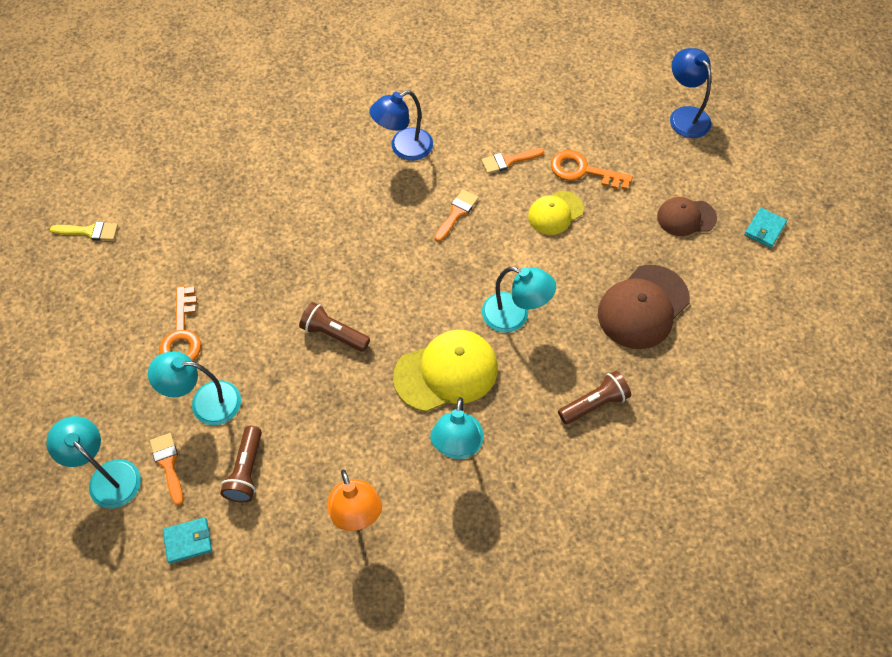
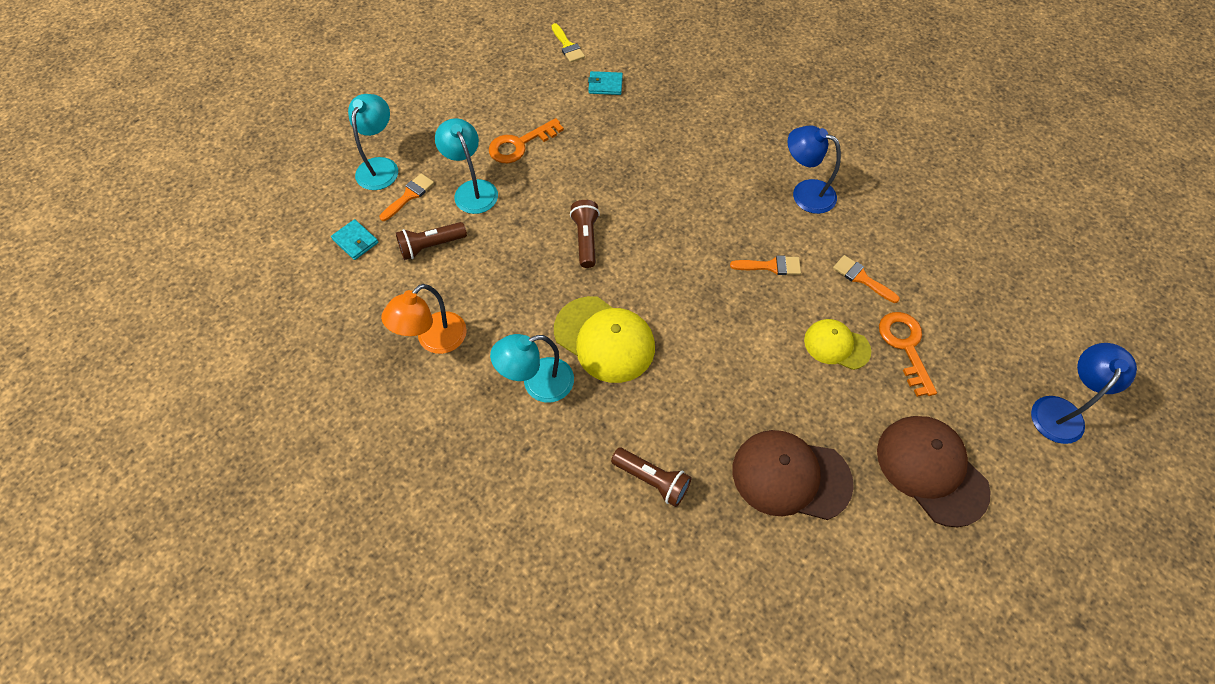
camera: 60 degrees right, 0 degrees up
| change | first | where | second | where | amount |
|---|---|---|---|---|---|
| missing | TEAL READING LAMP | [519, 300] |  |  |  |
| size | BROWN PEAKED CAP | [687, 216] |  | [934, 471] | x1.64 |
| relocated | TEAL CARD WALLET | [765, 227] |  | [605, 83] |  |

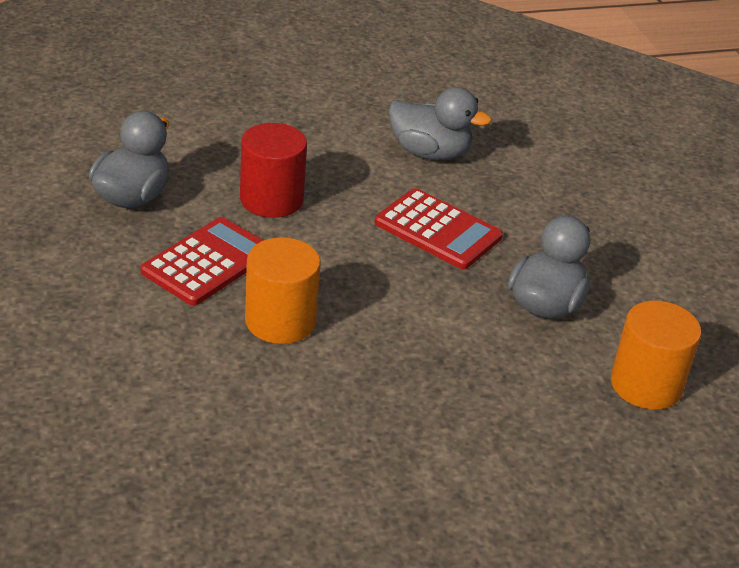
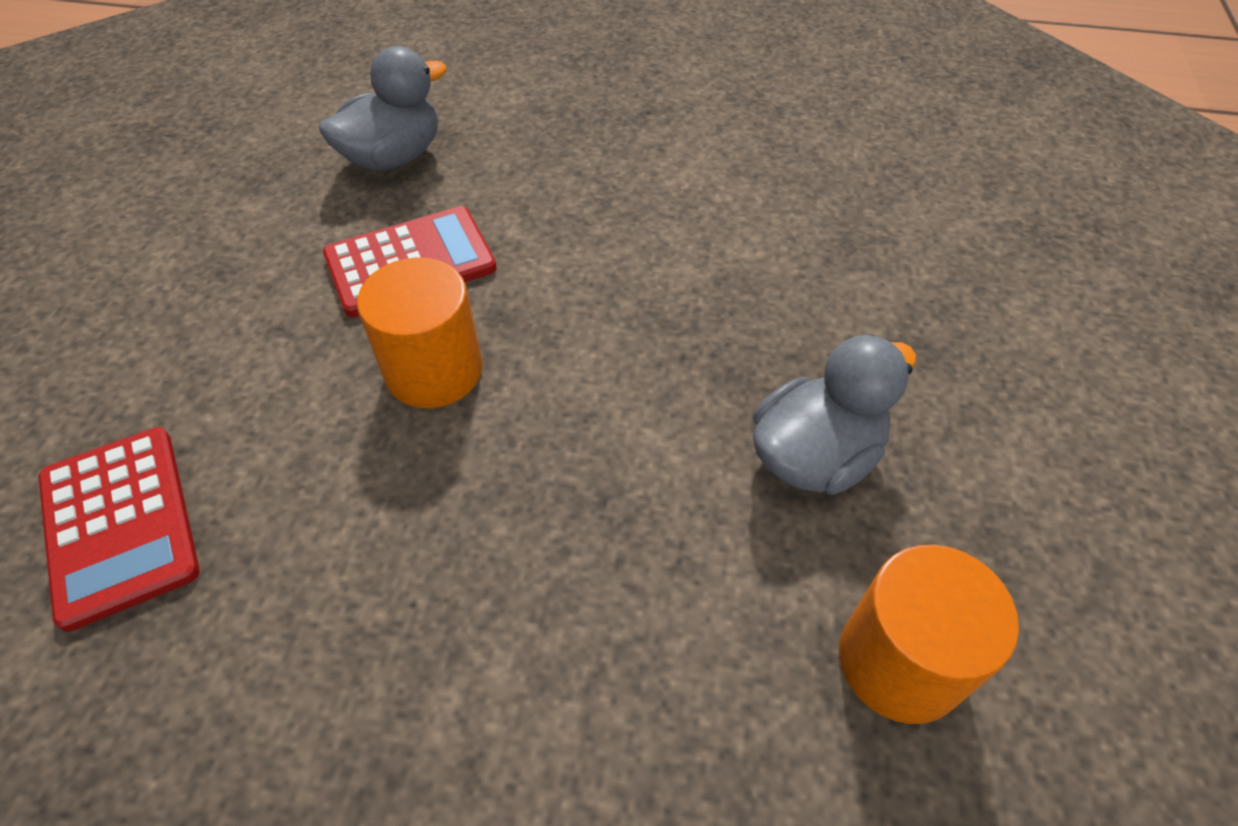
camera: 30 degrees right, 15 degrees up
| change | first | where | second | where | amount |
|---|---|---|---|---|---|
| missing | RED SOLID CYLINDER | [273, 170] |  |  |  |
| relocated | RED ADDING MACHINE | [438, 228] |  | [119, 529] |  |
| missing | GRAY DUCK | [440, 123] |  |  |  |

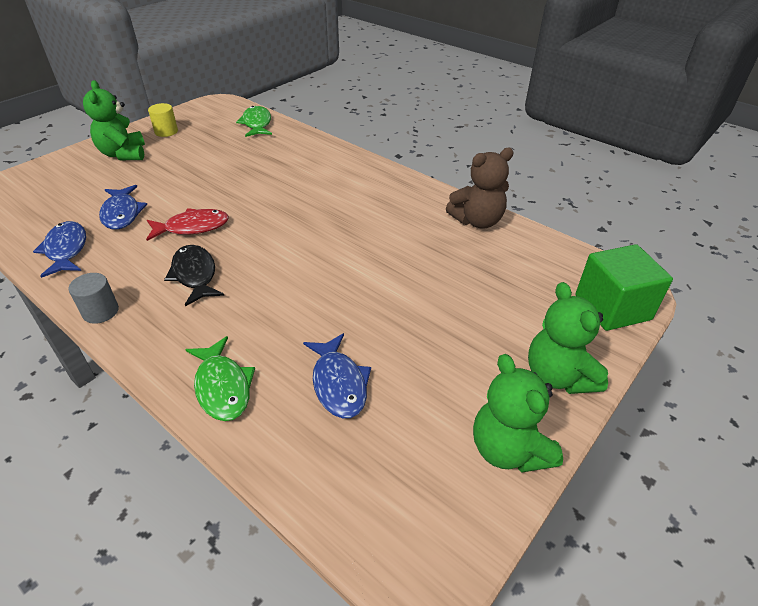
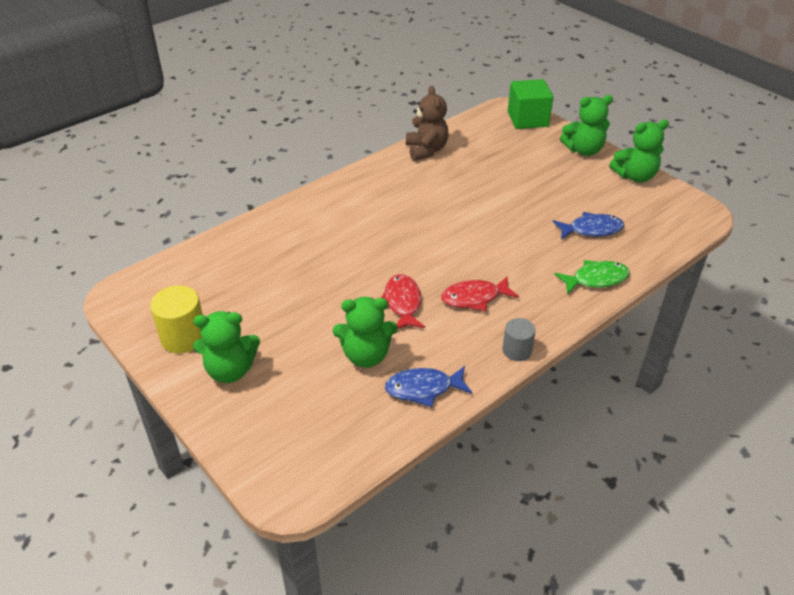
camera: 80 degrees left, 0 degrees up
| change | first | where | second | where | amount |
|---|---|---|---|---|---|
| exchanged | ROYAL BLUE TOY FISH | [123, 207] | EMERALD TEDDY | [365, 332] |  |
| size | YELLOW SOLID CYLINDER | [163, 120] |  | [176, 319] | x1.58 |
| colour | BLACK TOY FISH | [194, 275] | RED TOY FISH | [480, 293] |  |
| missing | EMERALD TOY FISH | [254, 121] |  |  |  |

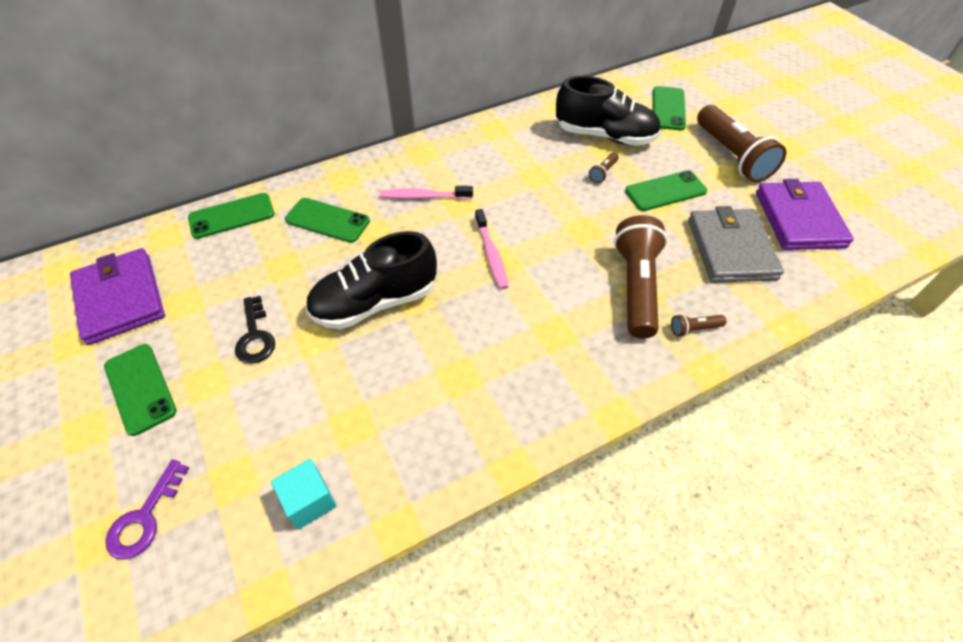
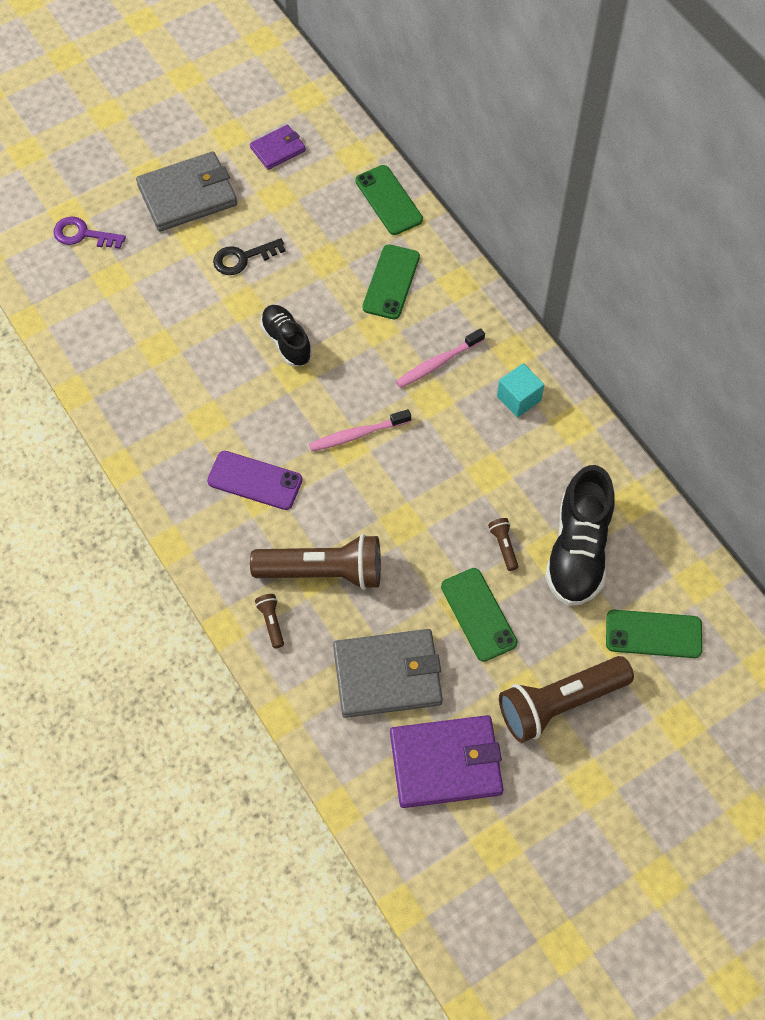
camera: 85 degrees right, 10 degrees up
| change | first | where | second | where | amount |
|---|---|---|---|---|---|
| size | ROYAL PURPLE CARD WALLET | [117, 296] |  | [278, 147] | x0.55 |
| exchanged | EMERALD PHONE | [140, 390] | GRAY CARD WALLET | [186, 191] |  |
| relocated | TEAL SOLID CUBE | [304, 494] |  | [520, 390] |  |
| size | BLACK SHOE | [371, 280] |  | [286, 335] | x0.61 |
| spun | PINK TOOTHBRUSH | [426, 193] |  | [440, 358] | 120 degrees counterclockwise |
| spun | BROWN FLASHLIGHT | [604, 167] |  | [503, 544] | 45 degrees clockwise |
| appeared |  |  | ROYAL PURPLE PHONE | [254, 480] |  |

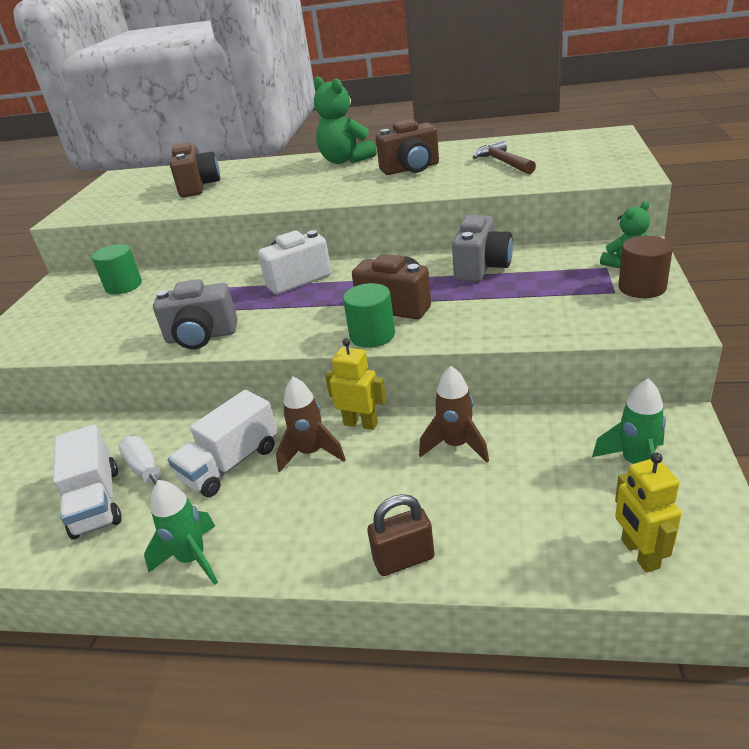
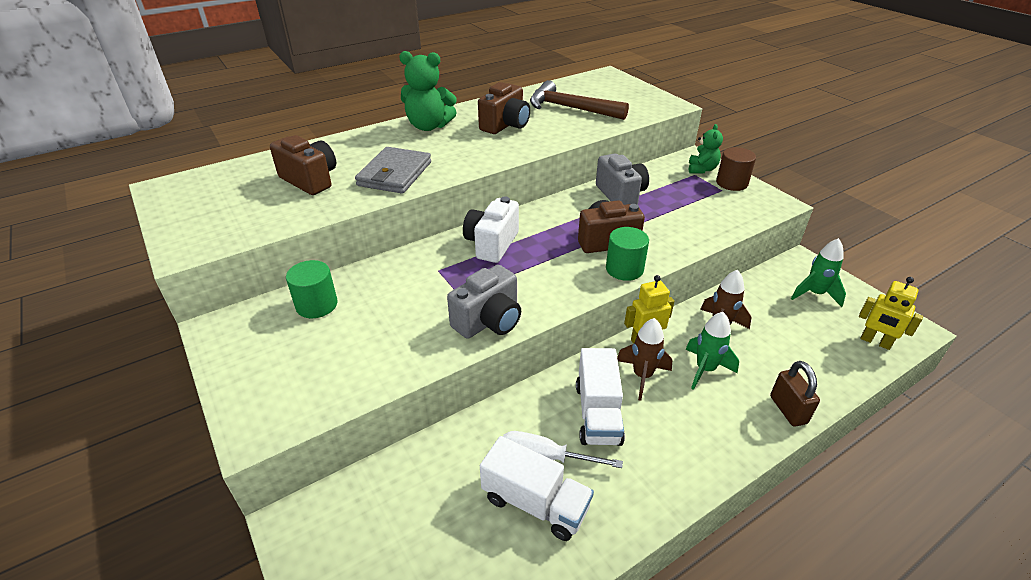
camera: 45 degrees left, 5 degrees up
| change | first | where | second | where | amount |
|---|---|---|---|---|---|
| relocated | EMERALD SPACESHIP | [181, 532] |  | [712, 351] |  |
| spun | BROWN PADLOCK | [401, 535] |  | [795, 394] | 45 degrees counterclockwise |
| size | BROWN CLAW HAMMER | [504, 157] |  | [579, 100] | x1.52 |
| appeared |  |  | GRAY CARD WALLET | [393, 170] |  |

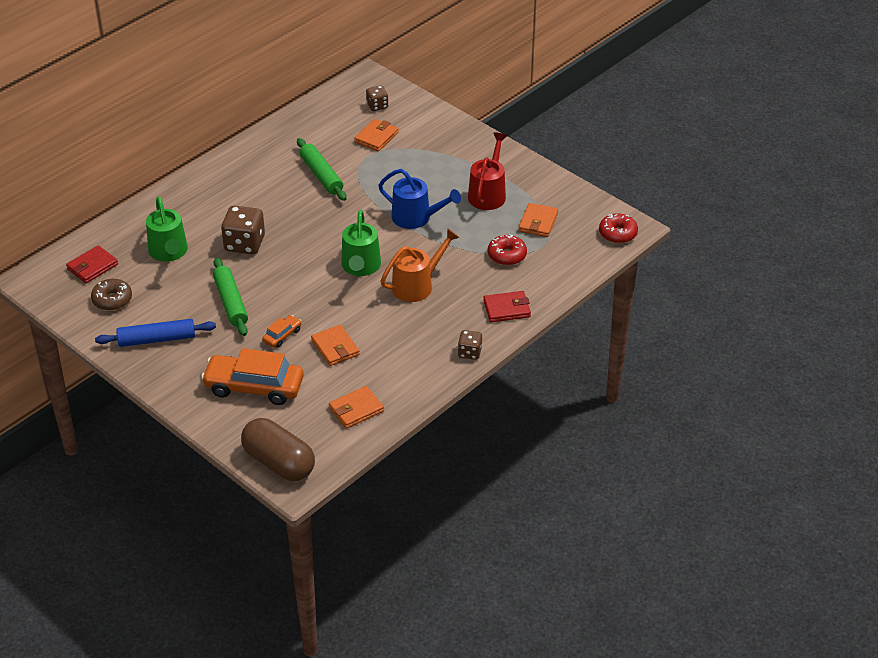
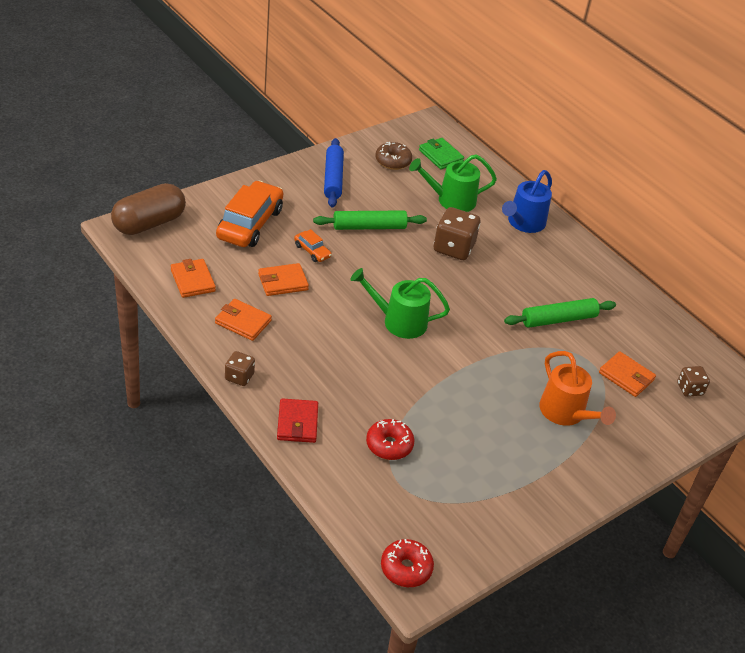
camera: 95 degrees right, 0 degrees up
| change | first | where | second | where | amount |
|---|---|---|---|---|---|
| colour | RED CARD WALLET | [92, 264] | EMERALD CARD WALLET | [441, 154] |  |
| relocated | ROYAL BLUE SPRINKLING CAN | [419, 199] |  | [527, 201] |  |
| relocated | BRIGHT ORANGE SPRINKLING CAN | [419, 265] |  | [577, 388] |  |
| missing | RED SPRINKLING CAN | [487, 171] |  |  |  |
| relocated | BRIGHT ORANGE CARD WALLET | [538, 220] |  | [243, 320] |  |

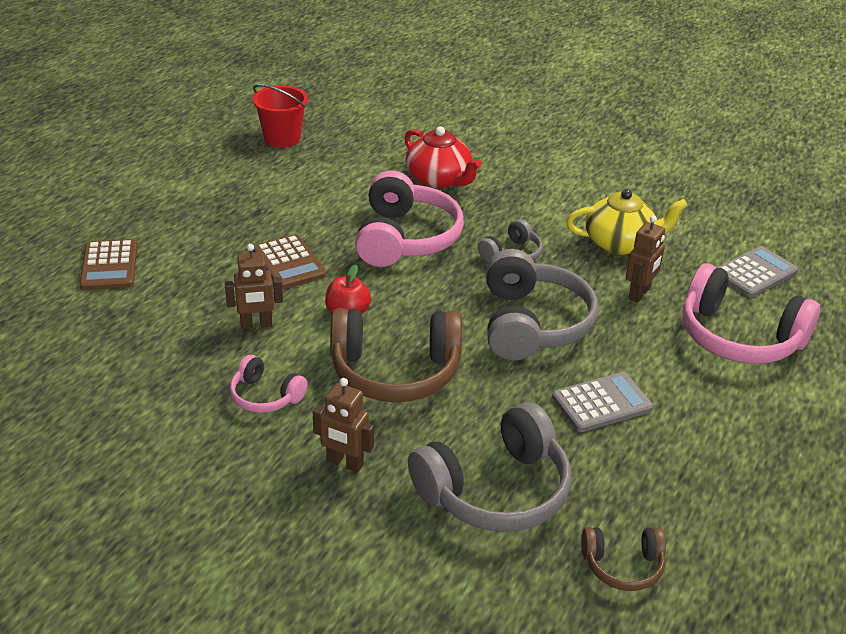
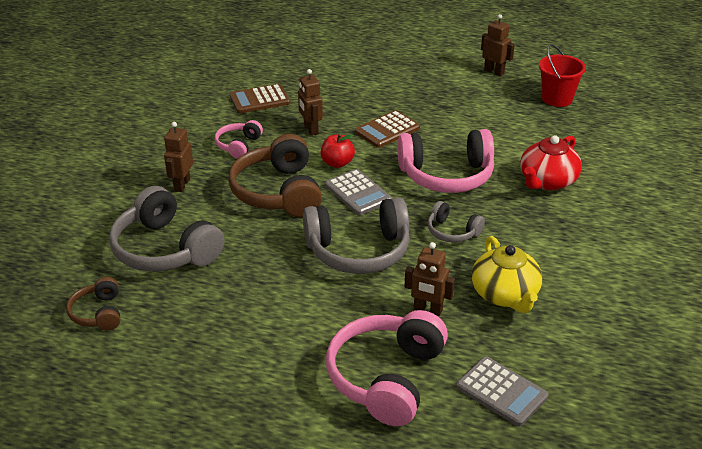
camera: 80 degrees right, 0 degrees up
| change | first | where | second | where | amount |
|---|---|---|---|---|---|
| relocated | BROWN ADDING MACHINE | [108, 264] |  | [260, 98] |  |
| relocated | GRAY ADDING MACHINE | [602, 402] |  | [358, 192] |  |
| appeared |  |  | BROWN ROBOT FIGURE | [498, 45] |  |

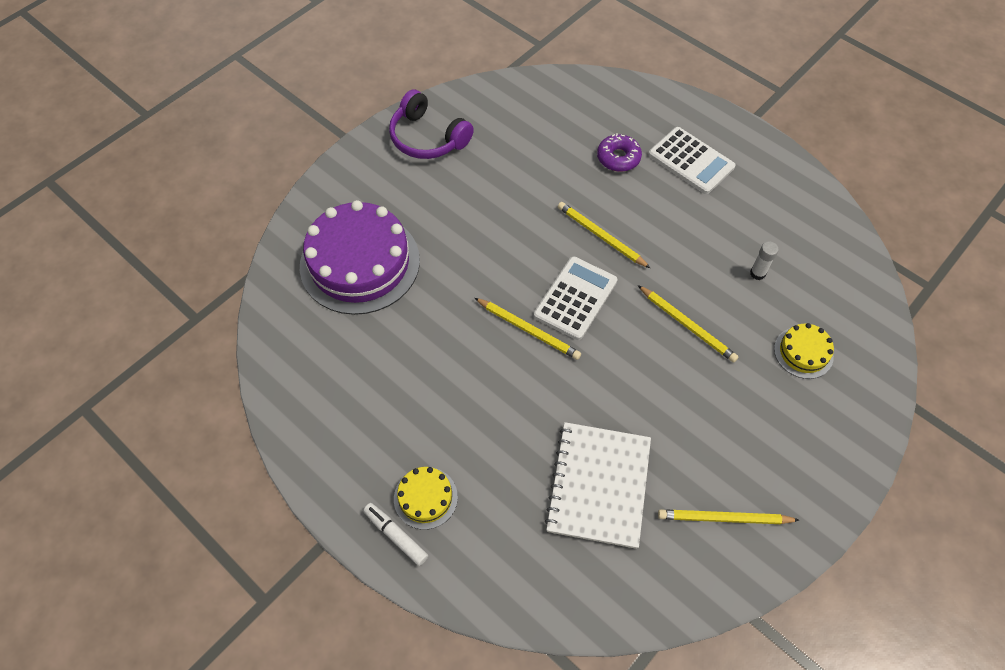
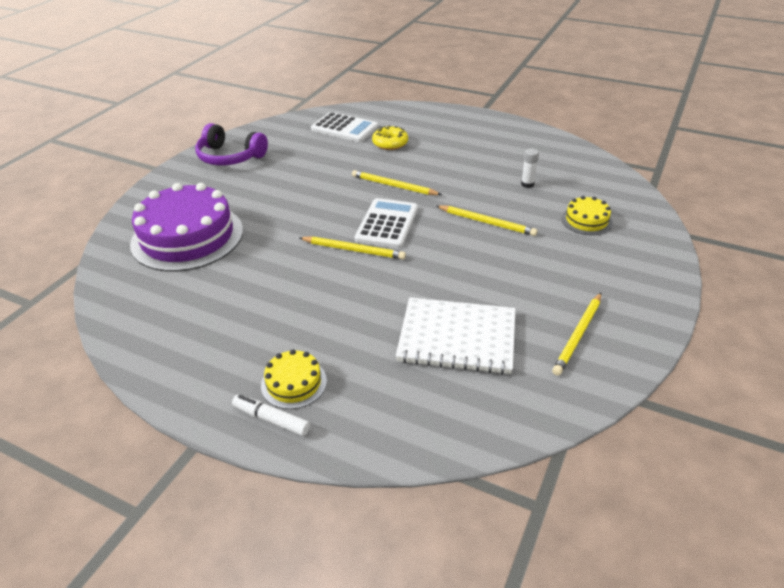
camera: 15 degrees left, 20 degrees down
| change | first | where | second | where | amount |
|---|---|---|---|---|---|
| spun | WHITE NOTEPAD | [598, 485] |  | [455, 336] | 75 degrees counterclockwise |
| colour | ROYAL PURPLE DONUT | [619, 152] | YELLOW DONUT | [390, 138] |  |
| relocated | WHITE ADDING MACHINE | [692, 160] |  | [344, 127] |  |
| spun | YELLOW LEAD PENCIL | [728, 517] |  | [576, 334] | 45 degrees counterclockwise |

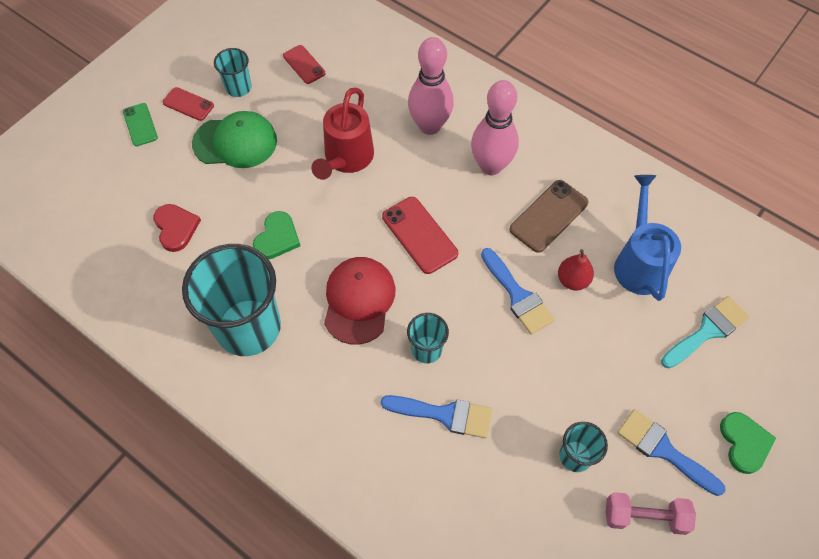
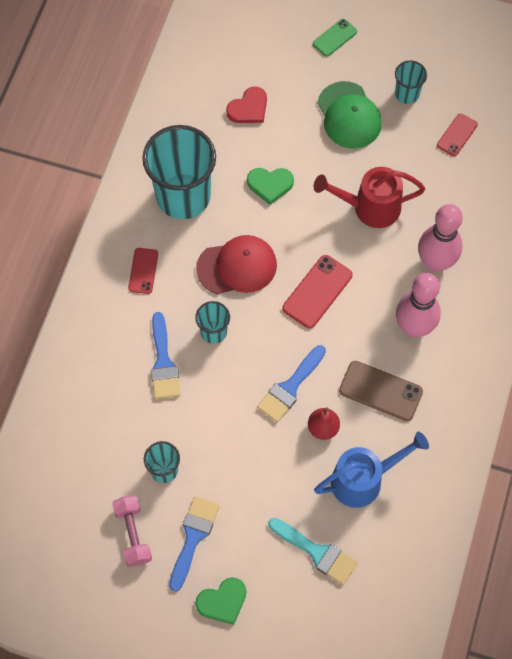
camera: 70 degrees right, 5 degrees up
| change | first | where | second | where | amount |
|---|---|---|---|---|---|
| relocated | RED PHONE | [188, 104] |  | [143, 271] |  |

